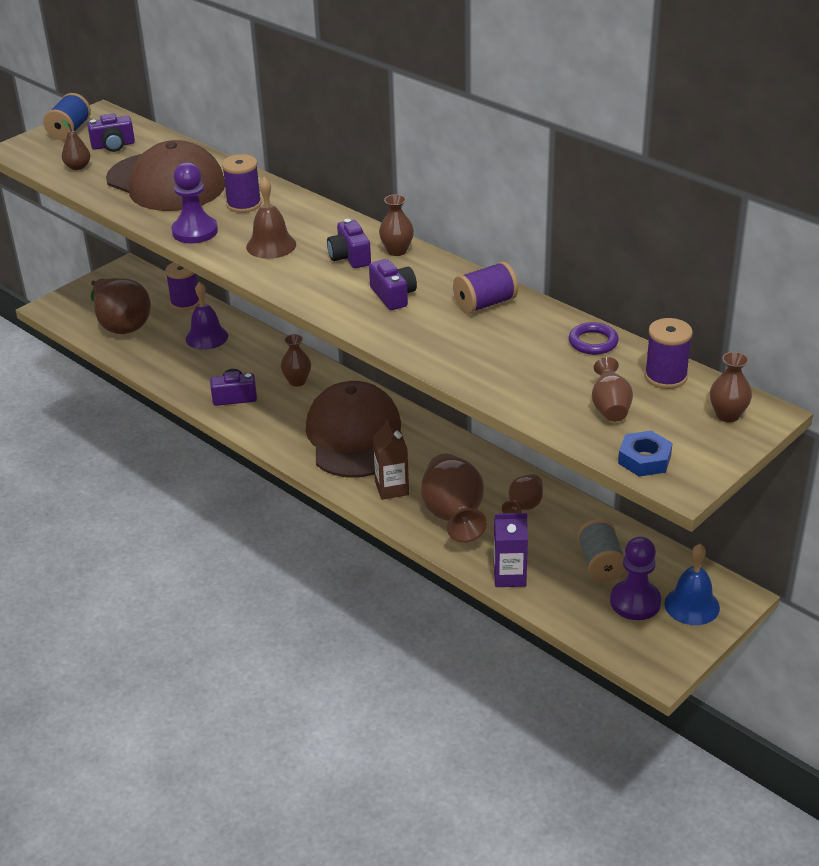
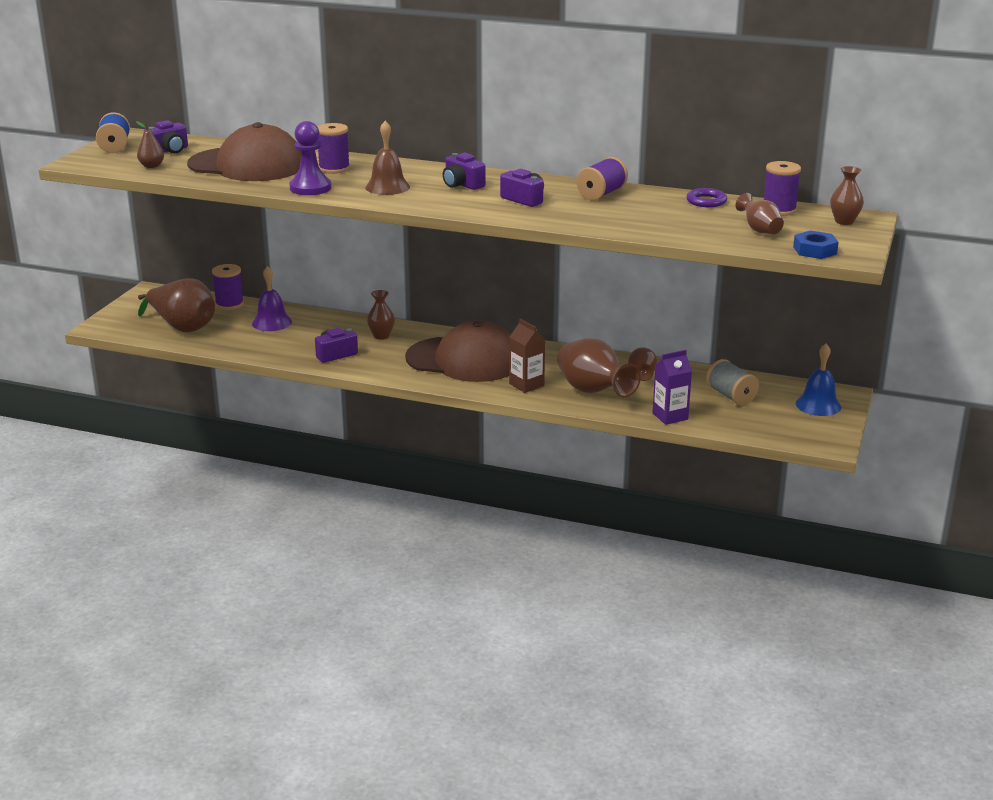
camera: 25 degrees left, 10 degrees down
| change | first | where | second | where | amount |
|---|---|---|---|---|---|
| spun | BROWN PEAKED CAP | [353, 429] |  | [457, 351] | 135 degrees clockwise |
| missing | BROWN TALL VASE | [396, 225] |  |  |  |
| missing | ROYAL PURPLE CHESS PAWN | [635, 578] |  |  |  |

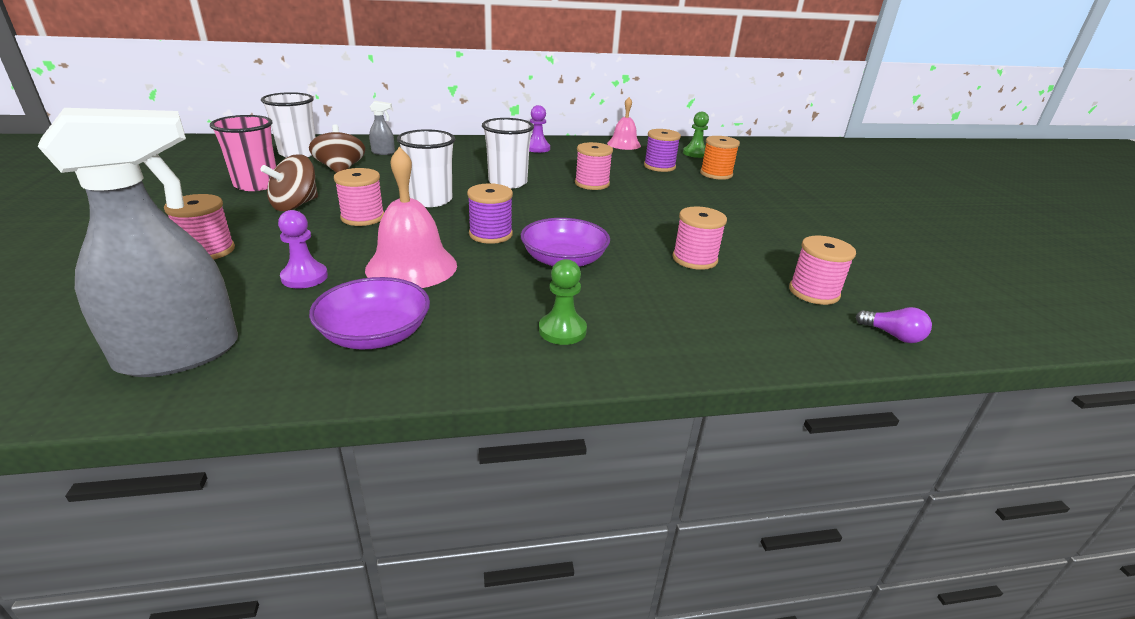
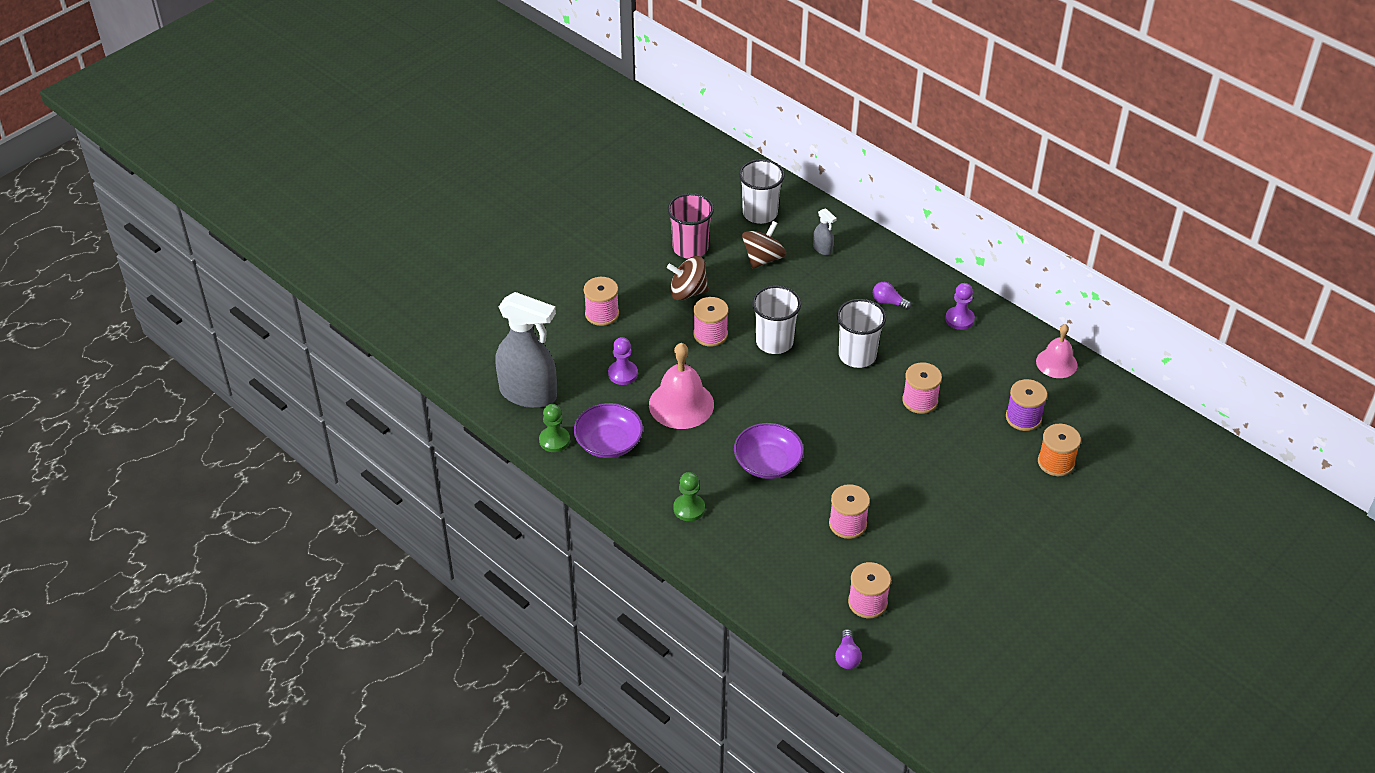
camera: 55 degrees right, 15 degrees up
| change | first | where | second | where | amount |
|---|---|---|---|---|---|
| missing | ROYAL PURPLE REEL OF THREAD | [490, 213] |  |  |  |
| relocated | EMERALD CHESS PAWN | [696, 135] |  | [554, 428] |  |
| appeared |  |  | ROYAL PURPLE LIGHTBULB | [892, 296] |  |

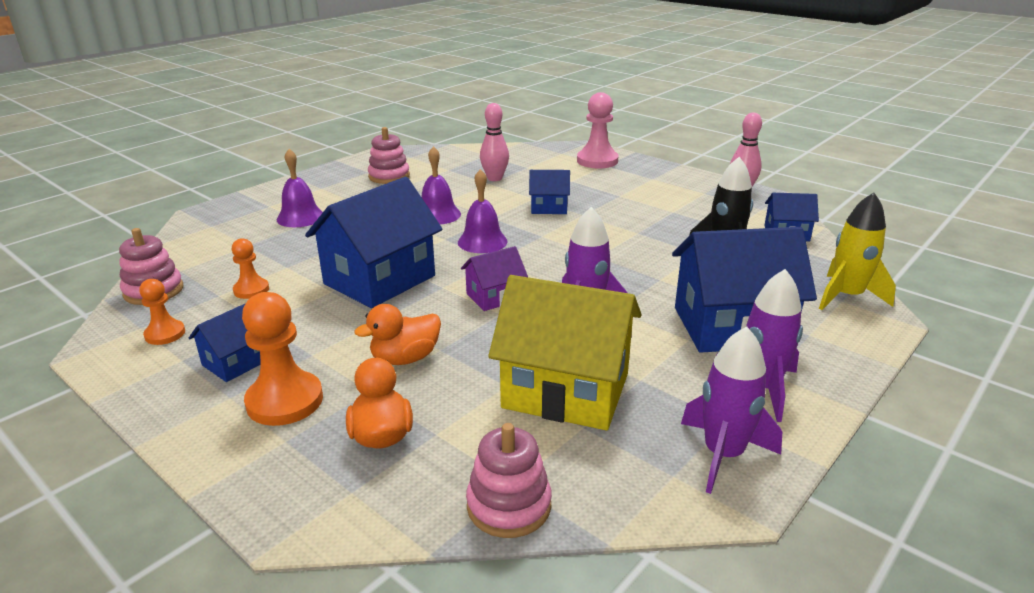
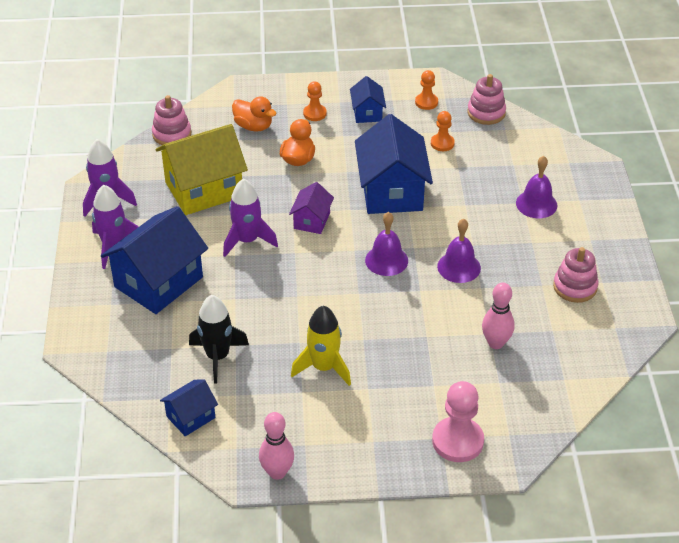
camera: 135 degrees right, 15 degrees up
| change | first | where | second | where | amount |
|---|---|---|---|---|---|
| size | BRIGHT ORANGE CHESS PAWN | [282, 359] |  | [315, 101] | x0.58 |
| missing | ROYAL BLUE HOUSE | [549, 192] |  |  |  |
| relocated | YELLOW SPACESHIP | [857, 251] |  | [321, 346] |  |

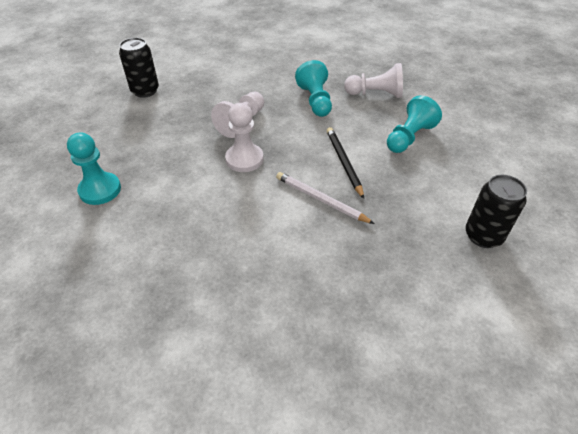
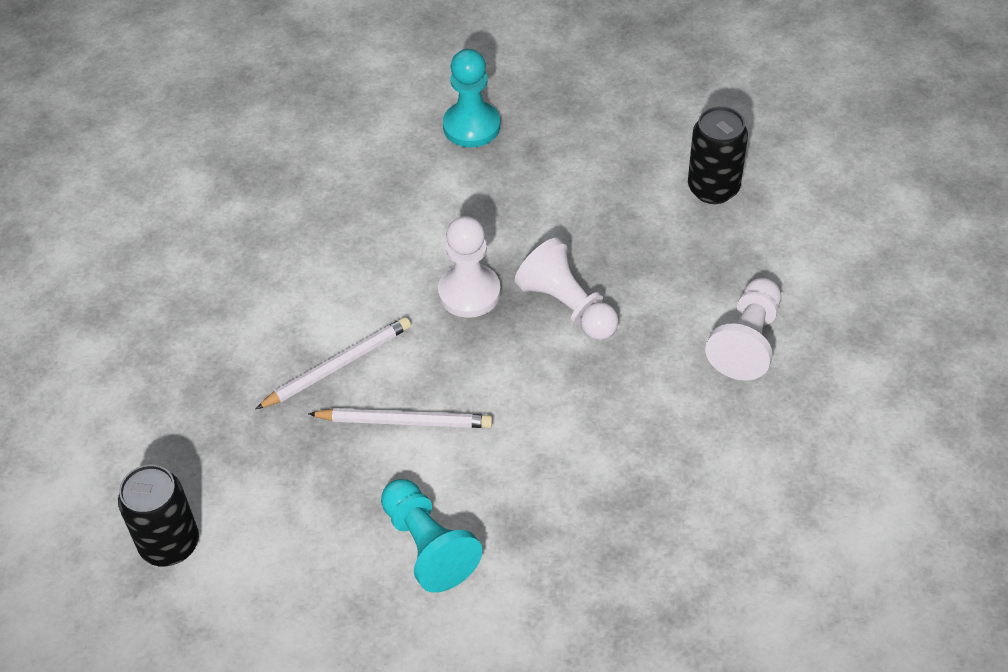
camera: 110 degrees right, 5 degrees up
| change | first | where | second | where | amount |
|---|---|---|---|---|---|
| missing | TEAL CHESS PAWN | [313, 88] |  |  |  |
| colour | BLACK LEAD PENCIL | [345, 163] | WHITE LEAD PENCIL | [400, 418] |  |
| relocated | WHITE CHESS PAWN | [373, 80] |  | [743, 329] |  |

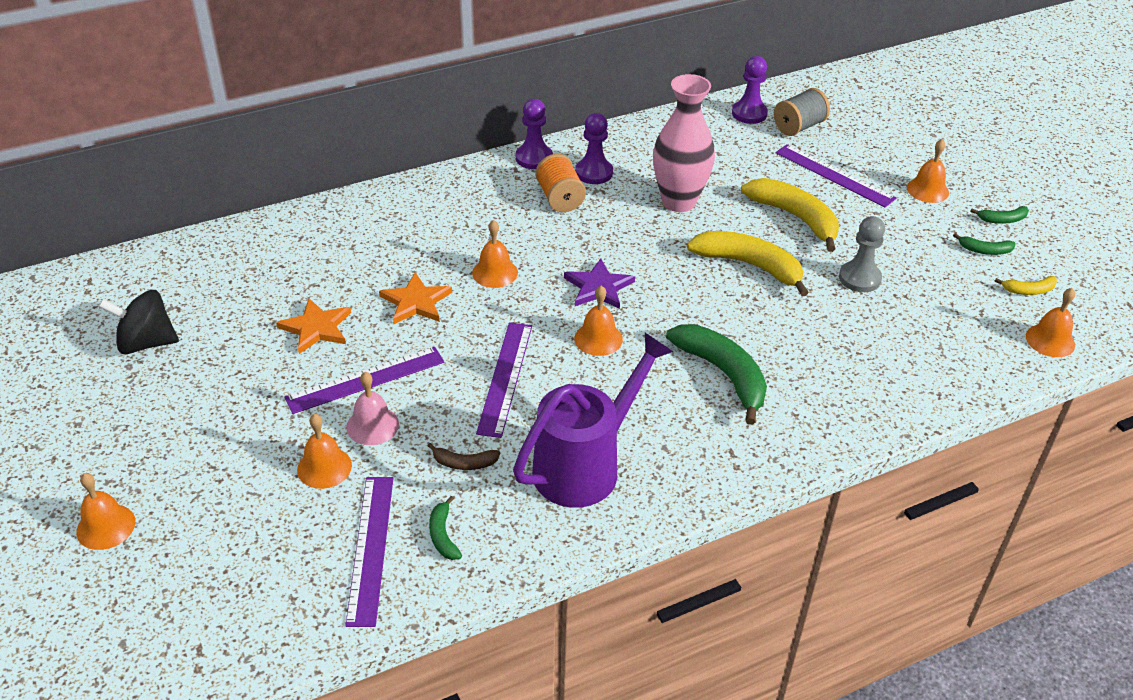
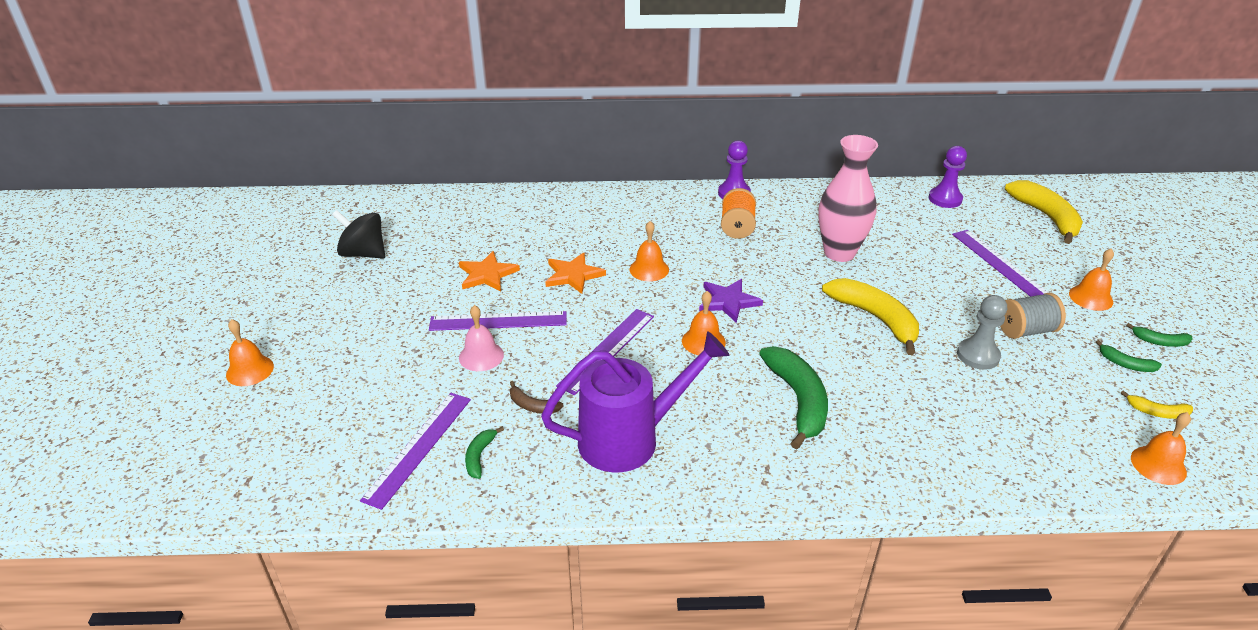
camera: 25 degrees right, 5 degrees down
| change | first | where | second | where | amount |
|---|---|---|---|---|---|
| missing | BRIGHT ORANGE SCHOOL BELL | [324, 451] |  |  |  |
| missing | ROYAL PURPLE CHESS PAWN | [594, 148] |  |  |  |
| relocated | YELLOW TOY BANANA | [790, 215] |  | [1044, 212] |  |
| relocated | GRAY REEL OF THREAD | [802, 112] |  | [1033, 316] |  |

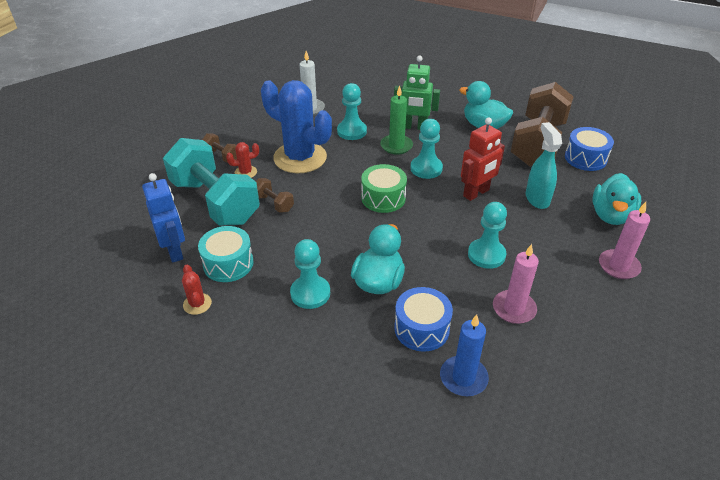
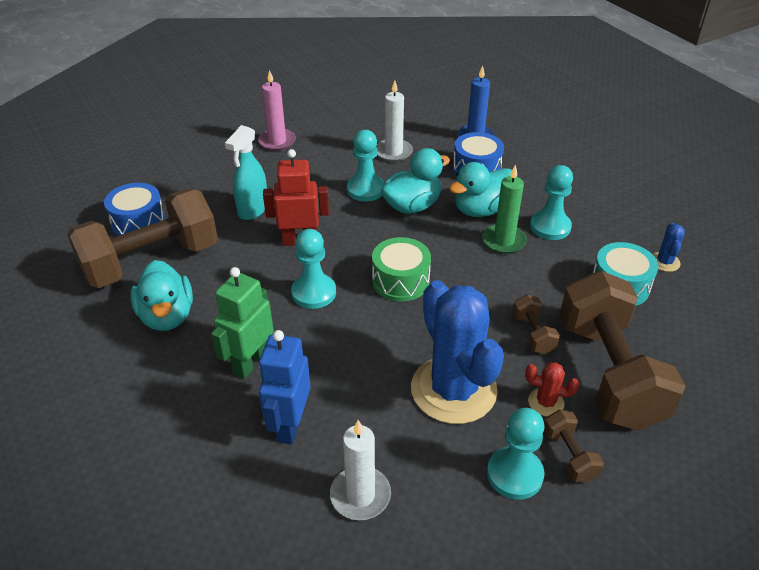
camera: 145 degrees left, 0 degrees up
| change | first | where | second | where | amount |
|---|---|---|---|---|---|
| relocated | ROYAL BLUE ROBOT FIGURE | [163, 218] |  | [285, 387] |  |
| colour | TEAL DUMBBELL | [211, 182] | BROWN DUMBBELL | [623, 351] |  |
| colour | RED CACTUS | [197, 290] | ROYAL BLUE CACTUS | [669, 247] |  |
| relocated | TEAL CHESS PAWN | [352, 111] |  | [515, 454] |  |
| relocated | EMERALD WAX CANDLE | [396, 120] |  | [504, 209] |  |
| spun | EMERALD ROBOT FIGURE | [417, 92] |  | [242, 323] | 105 degrees counterclockwise |
| colour | PINK WAX CANDLE | [516, 284] | WHITE WAX CANDLE | [394, 121] |  |
| relocated | TEAL DUCK | [616, 199] |  | [415, 181] |  |

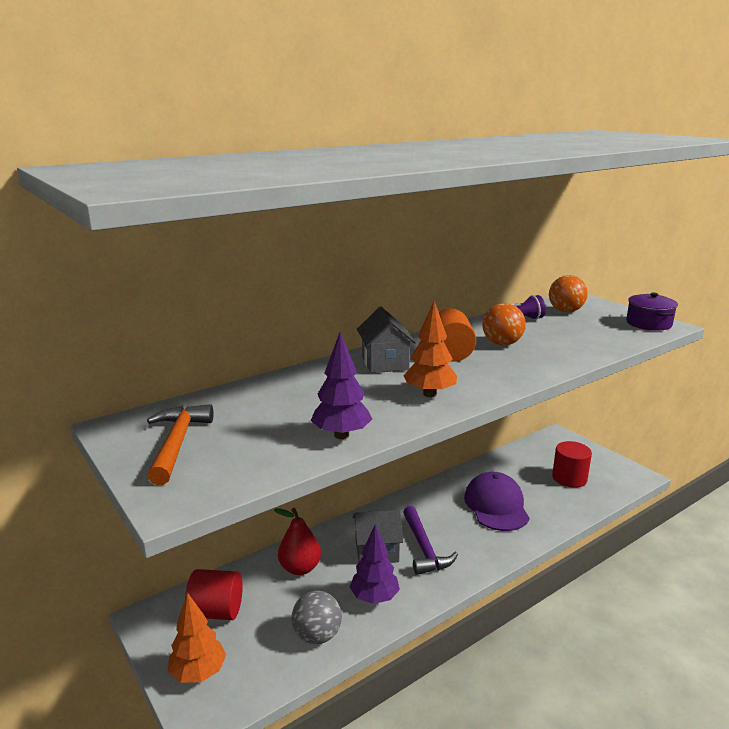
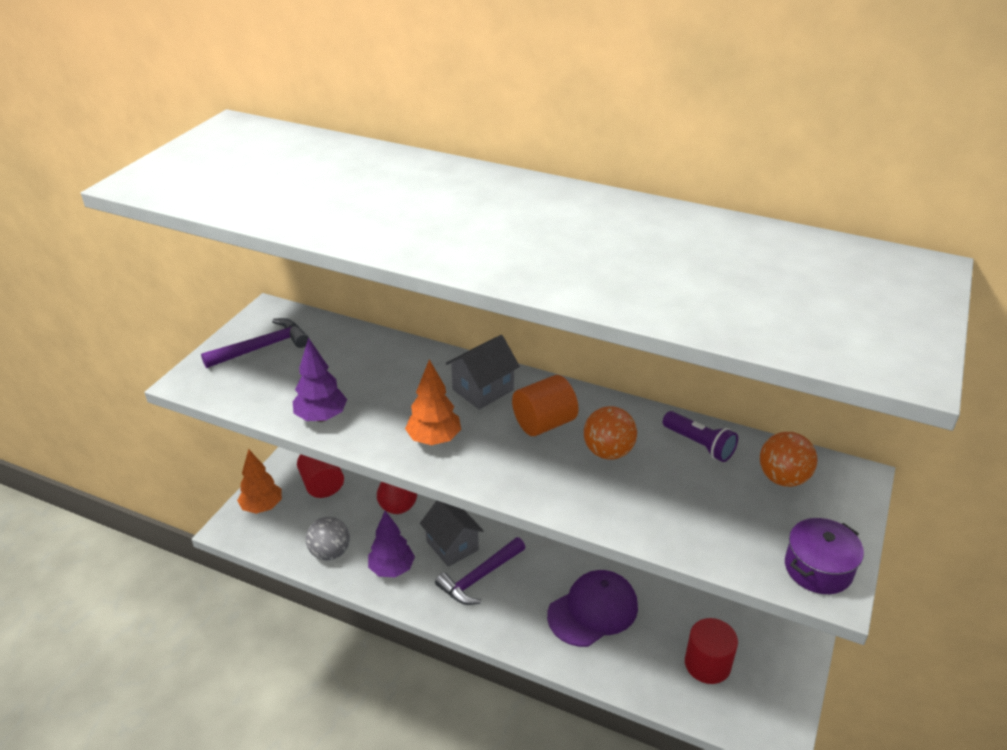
camera: 60 degrees right, 15 degrees up
| change | first | where | second | where | amount |
|---|---|---|---|---|---|
| colour | BRIGHT ORANGE CLAW HAMMER | [180, 444] | ROYAL PURPLE CLAW HAMMER | [254, 343] |  |

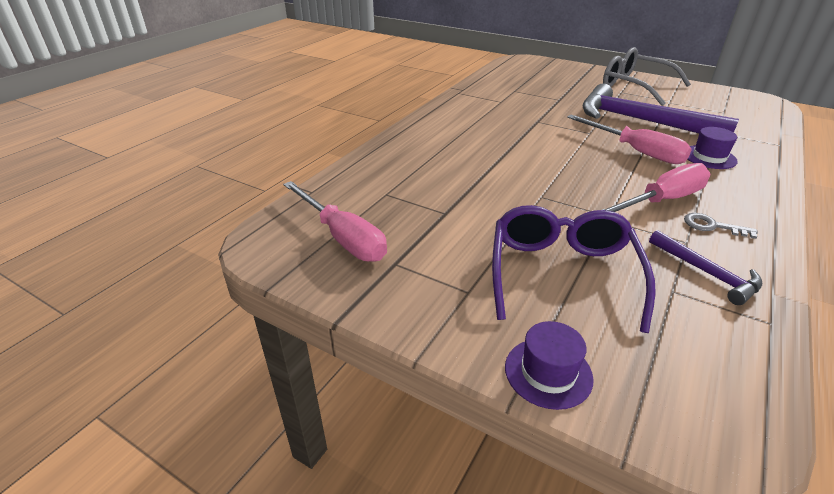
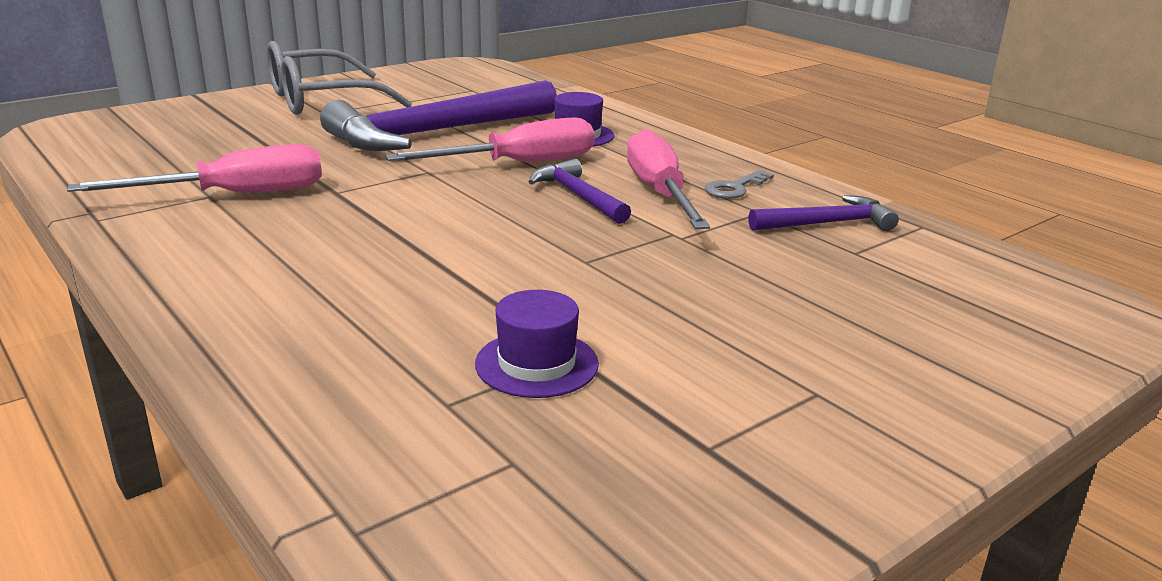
camera: 70 degrees left, 10 degrees down
| change | first | where | second | where | amount |
|---|---|---|---|---|---|
| relocated | PINK SCREWDRIVER | [335, 221] |  | [194, 168] |  |
| missing | ROYAL PURPLE SPECTACLES | [574, 269] |  |  |  |
| relocated | ROYAL PURPLE HAT | [549, 365] |  | [537, 344] |  |
| appeared |  |  | ROYAL PURPLE CLAW HAMMER | [580, 191] |  |

